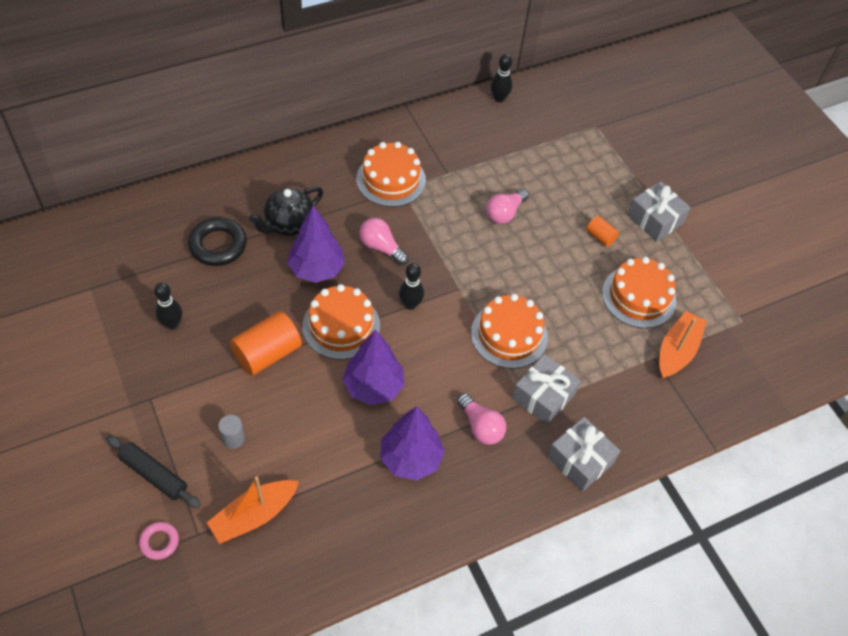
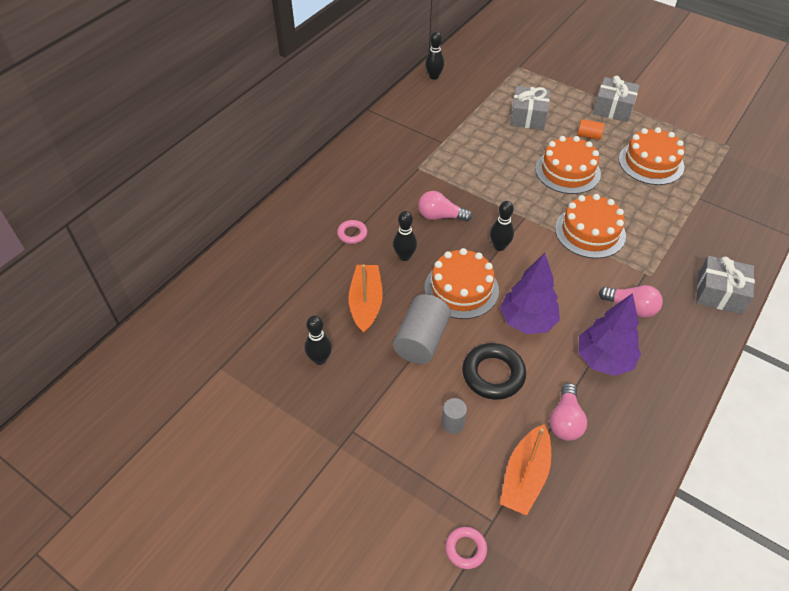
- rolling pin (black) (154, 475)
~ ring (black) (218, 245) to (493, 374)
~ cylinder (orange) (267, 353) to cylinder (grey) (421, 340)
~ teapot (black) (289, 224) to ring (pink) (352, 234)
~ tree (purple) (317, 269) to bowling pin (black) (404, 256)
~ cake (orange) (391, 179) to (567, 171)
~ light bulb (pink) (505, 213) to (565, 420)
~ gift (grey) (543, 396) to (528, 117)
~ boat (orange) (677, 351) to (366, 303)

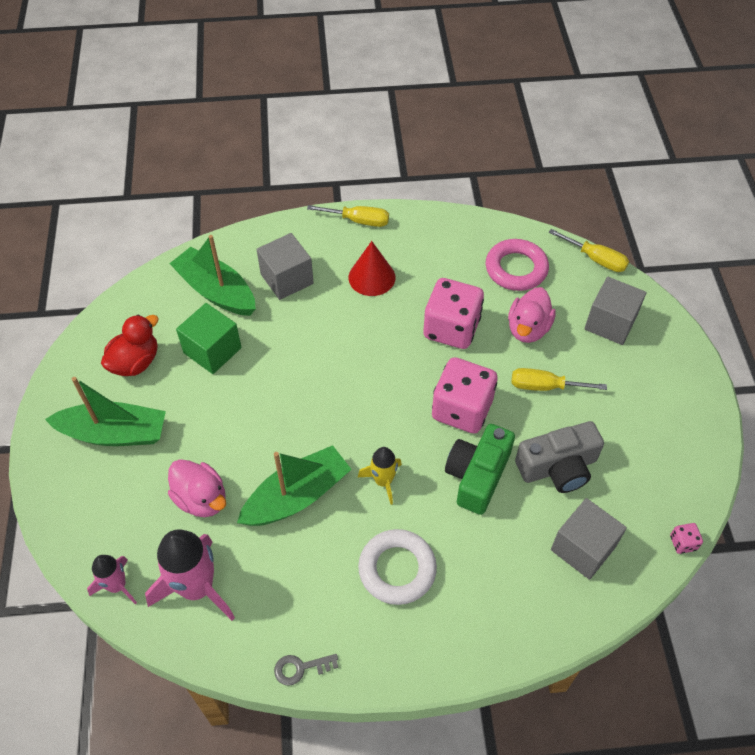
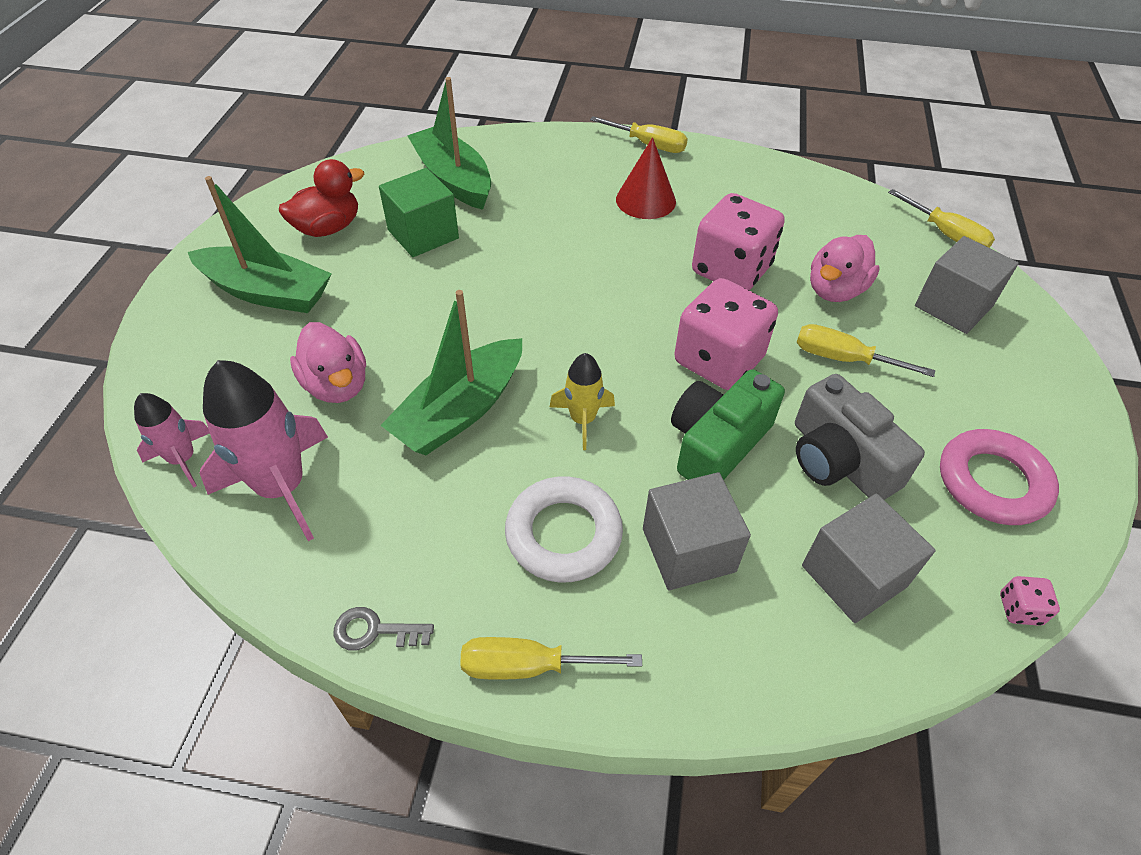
~ boat (green) (297, 496) = (460, 411) 150 degrees clockwise
~ cube (grey) (287, 279) to (688, 550)
~ ring (pink) (516, 269) to (992, 482)
~ camera (grey) (558, 467) = (839, 460) 60 degrees clockwise
+ screwdriver (yellow) (528, 666)

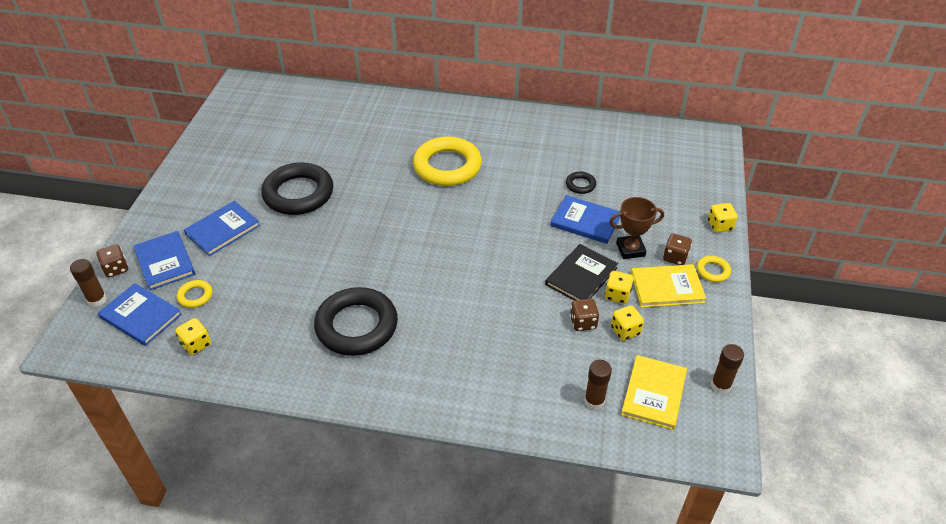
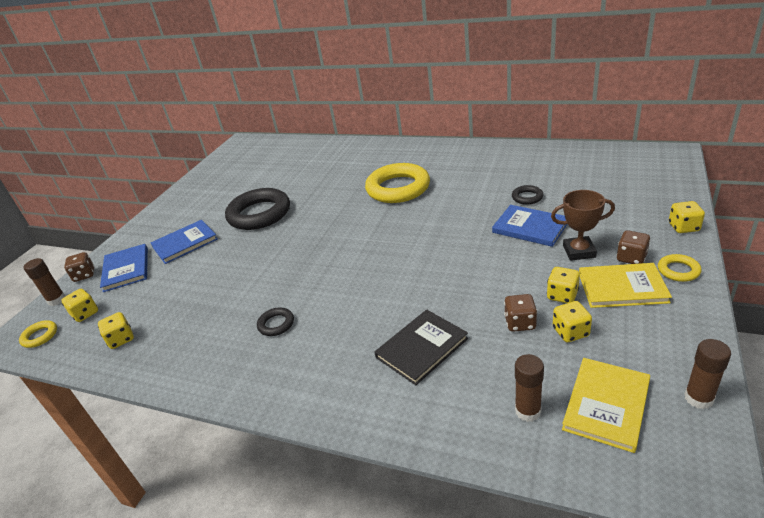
~ book (blue) (140, 316) to dice (yellow) (85, 314)
~ ring (yellow) (195, 296) to (40, 336)
~ ring (black) (356, 326) = (276, 324) x0.43
~ book (black) (581, 276) to (421, 348)

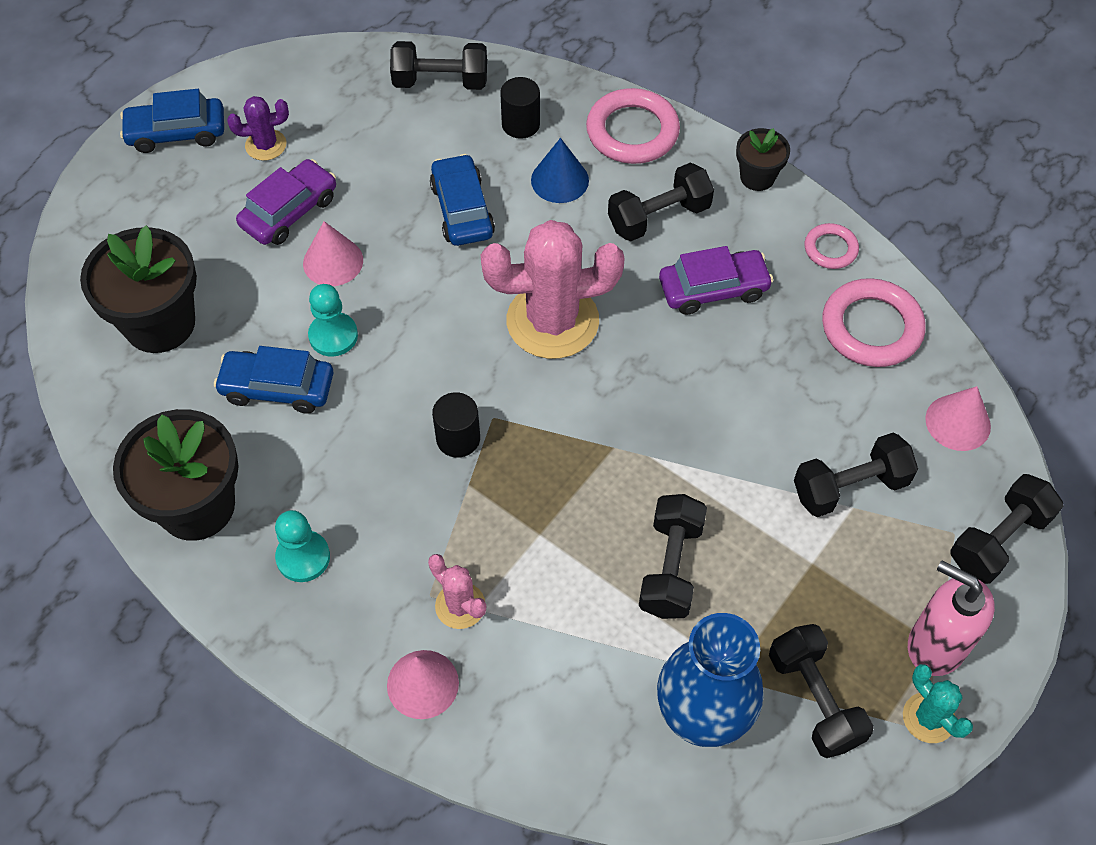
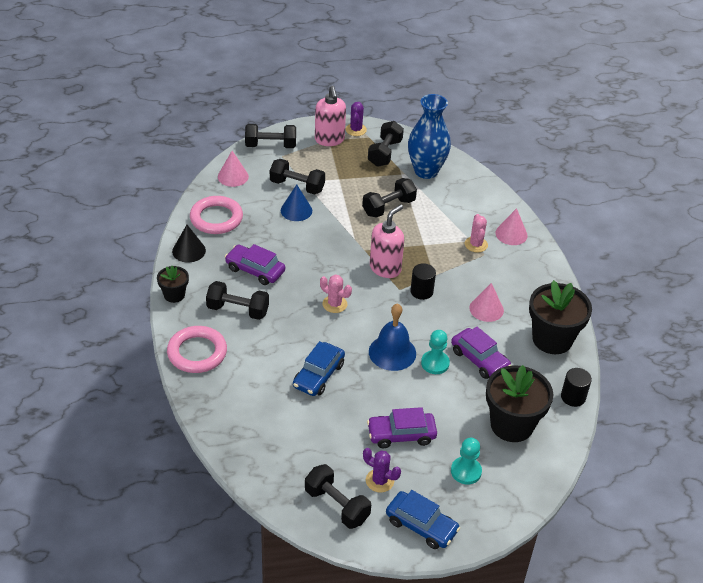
~ car (blue) (277, 388) to car (purple) (479, 359)
~ pawn (turquoise) (303, 557) to (466, 471)
~ cone (pink) (333, 261) to (486, 309)
~ dumbbell (black) (440, 82) to (337, 505)
~ cactus (pink) (552, 321) = (334, 304) x0.48
~ cylinder (black) (520, 124) to (573, 397)
~ cone (blue) (560, 180) to (296, 210)
~ ring (pink) (830, 249) to cone (black) (189, 251)
~ cactus (turquoise) (928, 718) to cactus (purple) (356, 130)
+ bell (blue) (392, 352)
+ soap dispenser (pink) (385, 268)

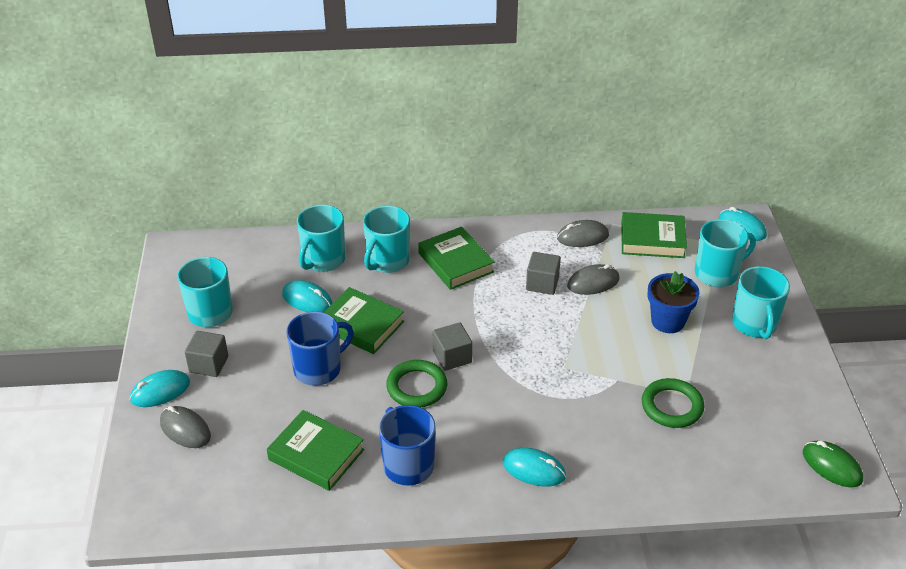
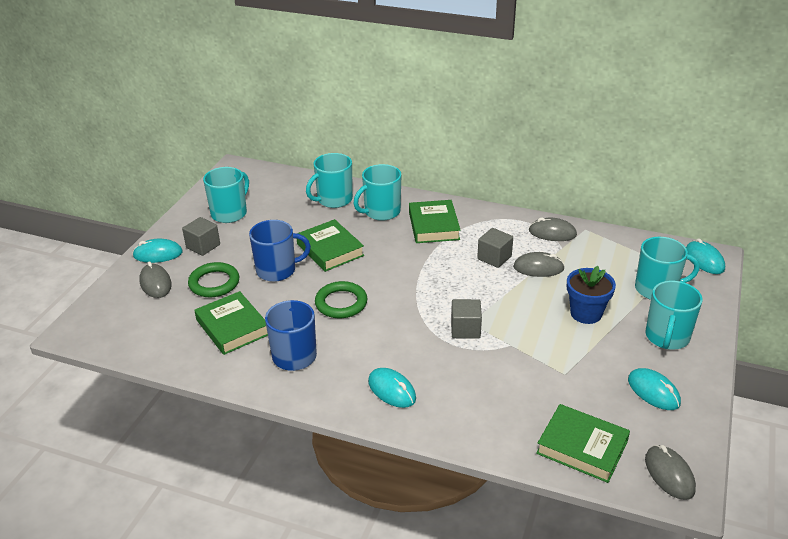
~ mouse (turquoise) (307, 300) to (653, 392)
~ cube (grey) (452, 357) to (465, 329)
~ book (green) (652, 240) to (582, 447)
~ ring (green) (672, 406) to (214, 283)
~ mouse (green) (832, 466) to mouse (grey) (669, 474)

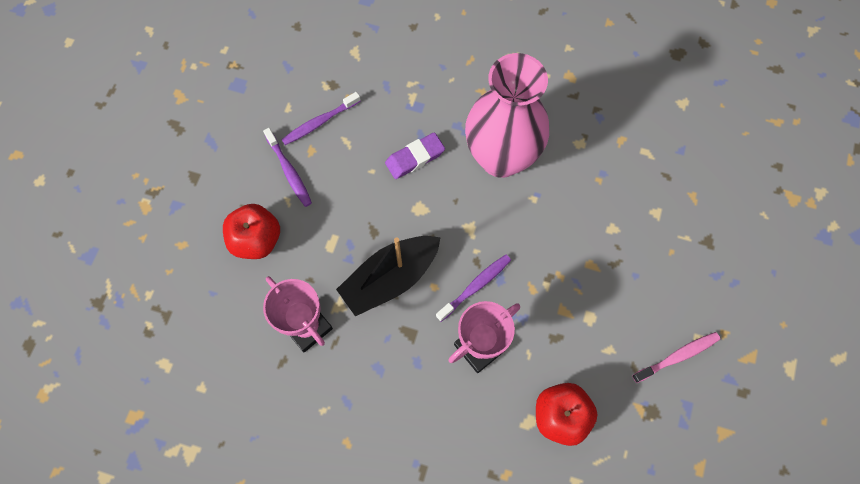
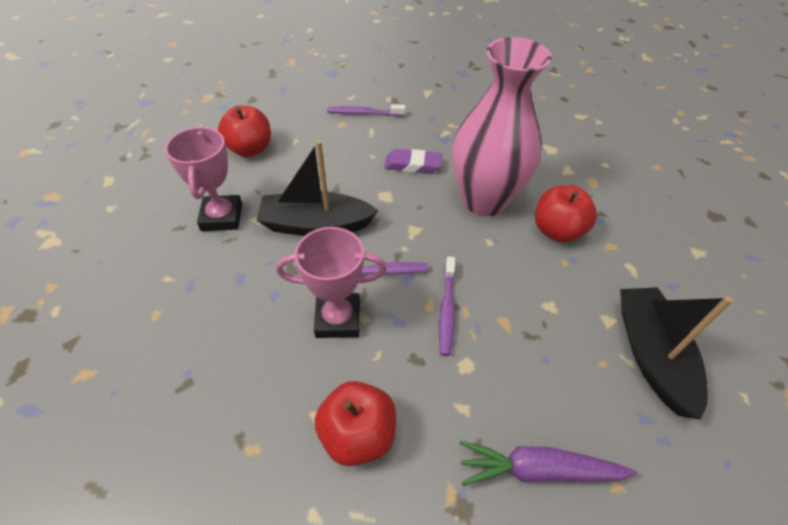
~ toothbrush (purple) (289, 171) to (447, 309)
~ toothbrush (pink) (677, 356) to carrot (purple) (538, 470)
+ apple (red) (557, 231)
+ boat (black) (651, 355)

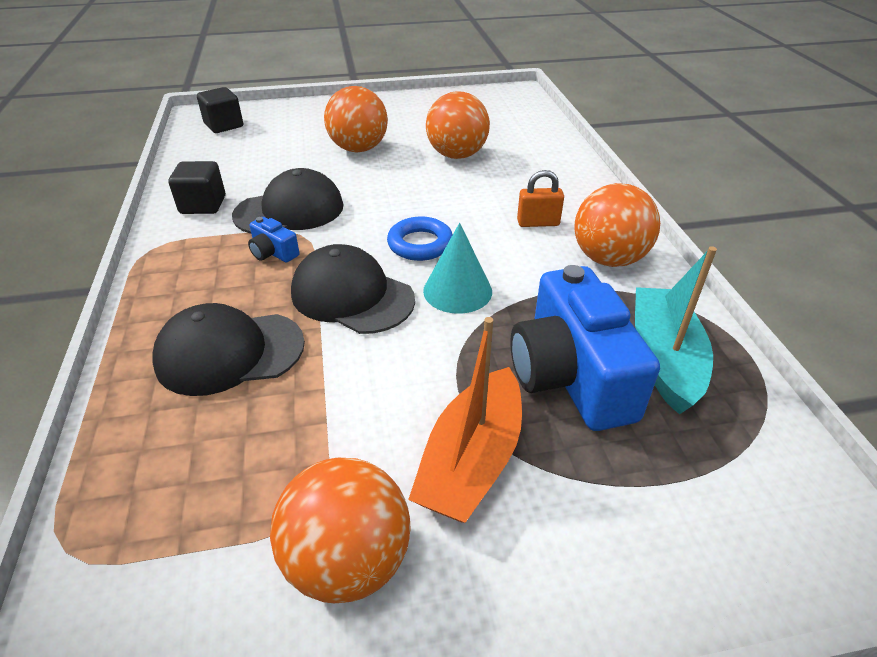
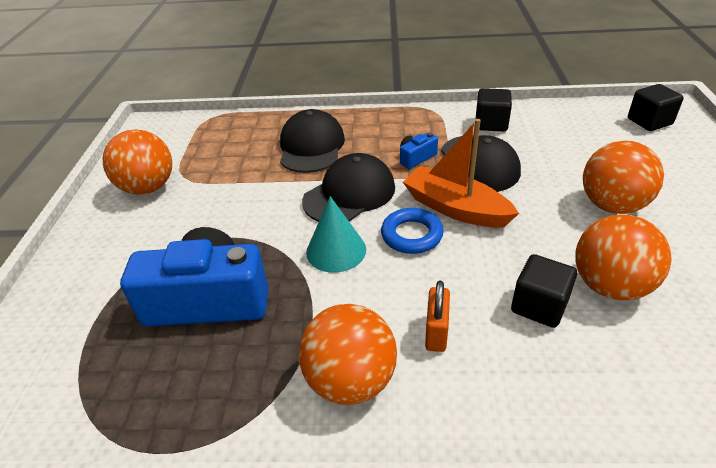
~ boat (orange) (471, 460) to (455, 208)
- boat (turquoise) (664, 358)
+ cube (black) (539, 306)

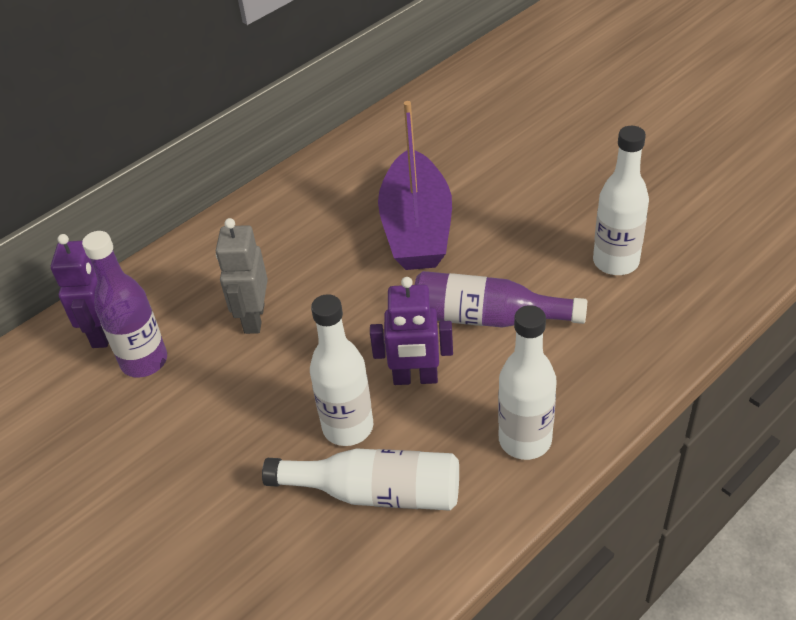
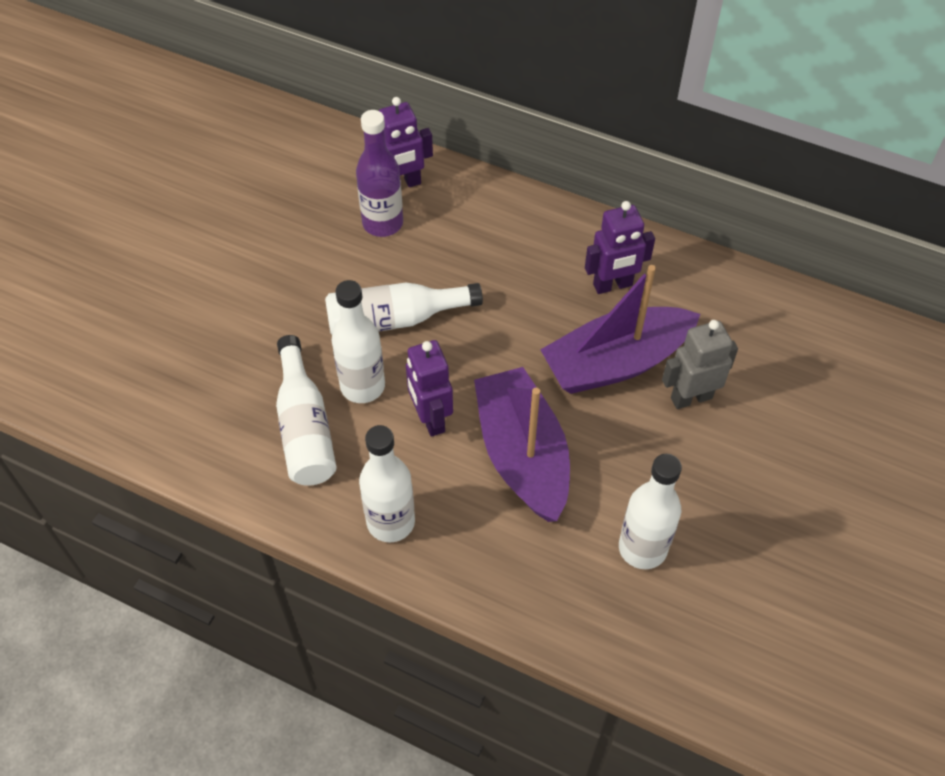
~ robot (grey) (253, 318) to (691, 397)
~ bottle (purple) (487, 318) to boat (purple) (522, 455)
+ bottle (white) (395, 319)
+ robot (purple) (613, 285)

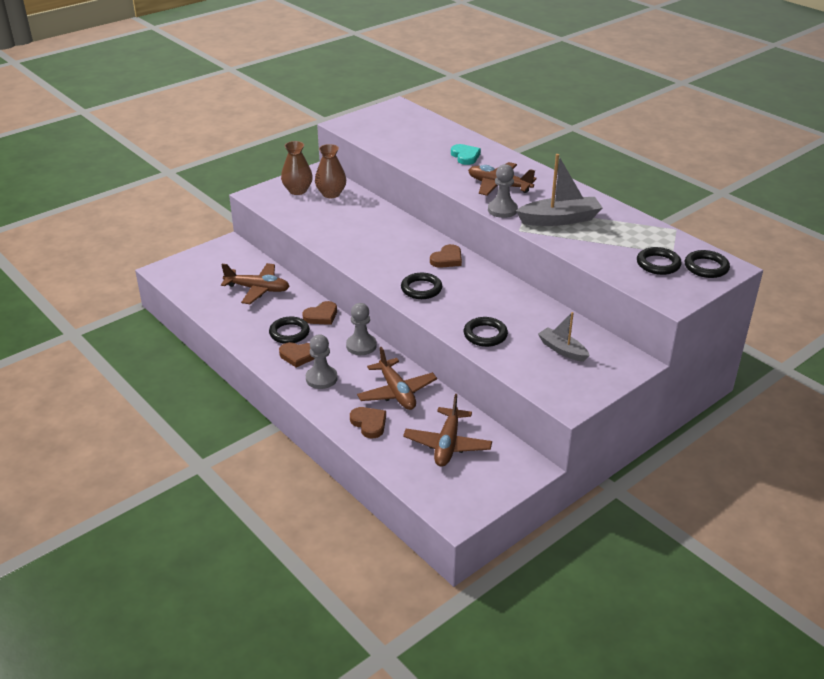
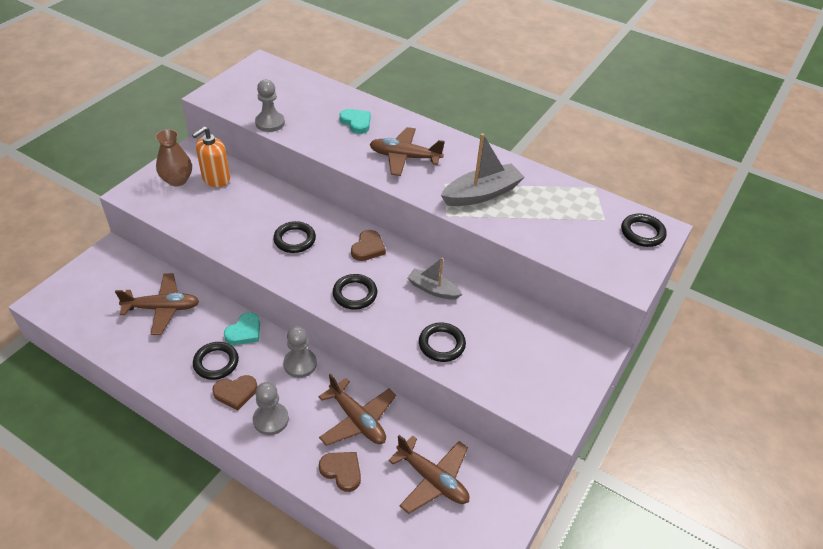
~ heart (brown) (321, 316) to heart (turquoise) (244, 331)
~ vase (brown) (331, 194) to soap dispenser (orange) (216, 179)
~ plane (brown) (447, 444) = (432, 479) 45 degrees counterclockwise
~ pawn (grey) (502, 210) to (270, 123)
~ boat (grey) (562, 350) to (433, 289)
~ ring (black) (658, 264) to (294, 239)

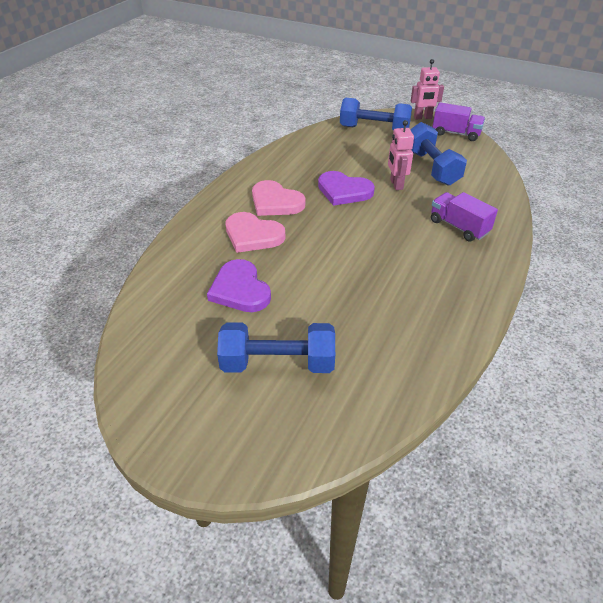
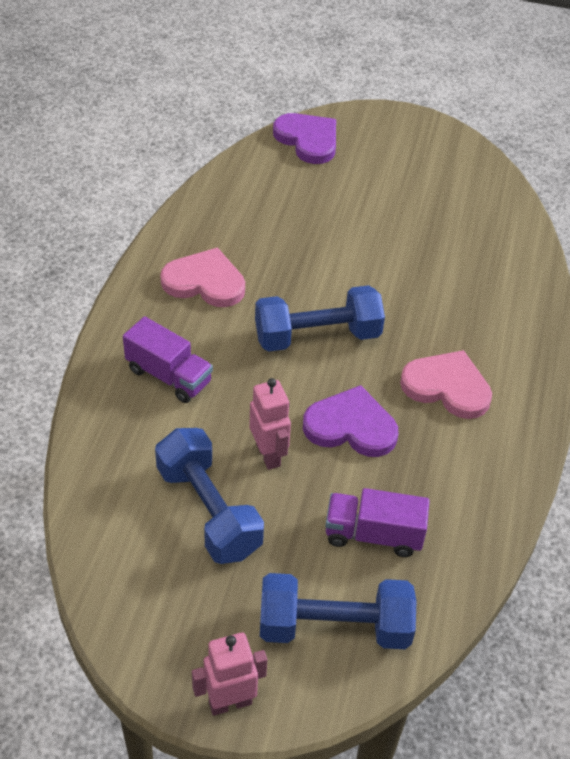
~ heart (purple) (240, 289) to (308, 140)
~ dumbbell (blue) (278, 363) to (317, 336)
~ heart (pink) (253, 235) to (205, 282)
~ truck (purple) (456, 133) to (373, 534)

